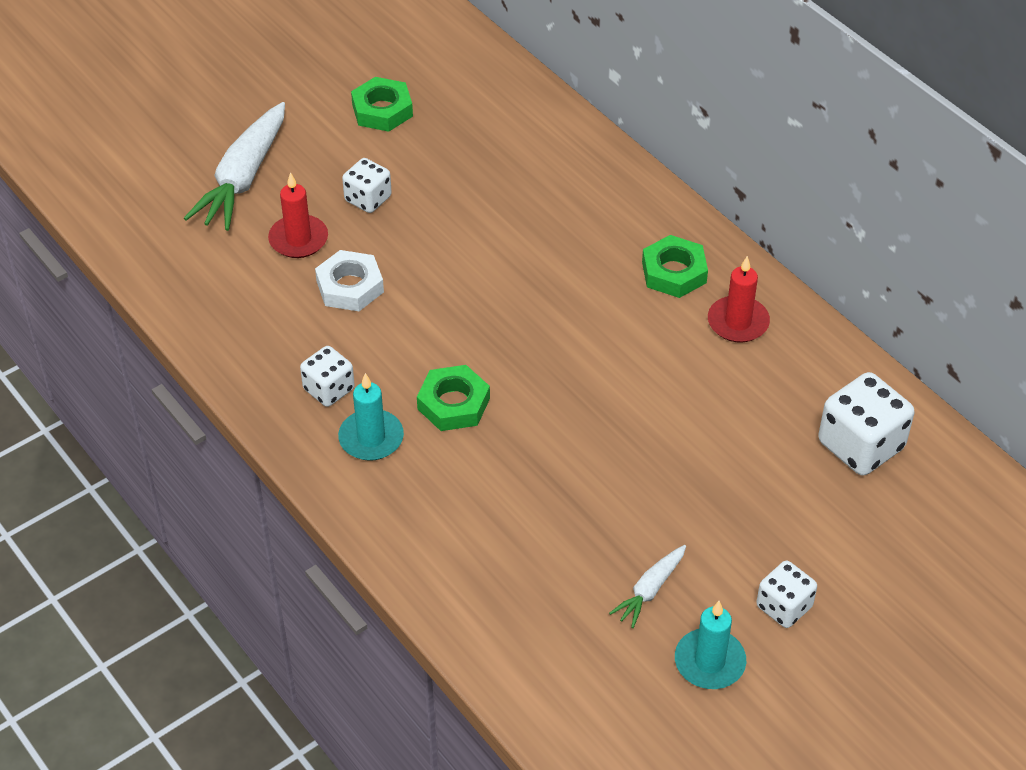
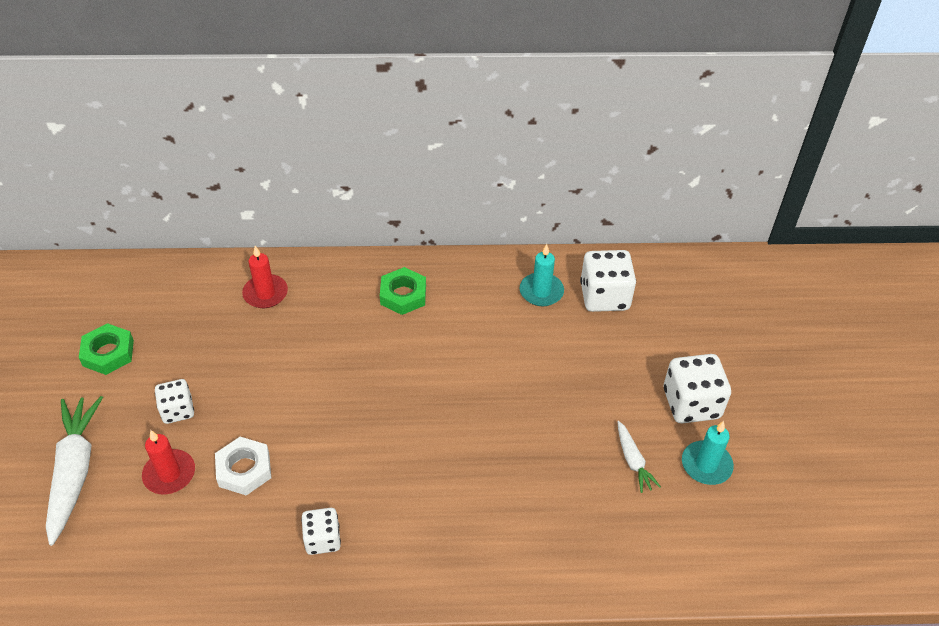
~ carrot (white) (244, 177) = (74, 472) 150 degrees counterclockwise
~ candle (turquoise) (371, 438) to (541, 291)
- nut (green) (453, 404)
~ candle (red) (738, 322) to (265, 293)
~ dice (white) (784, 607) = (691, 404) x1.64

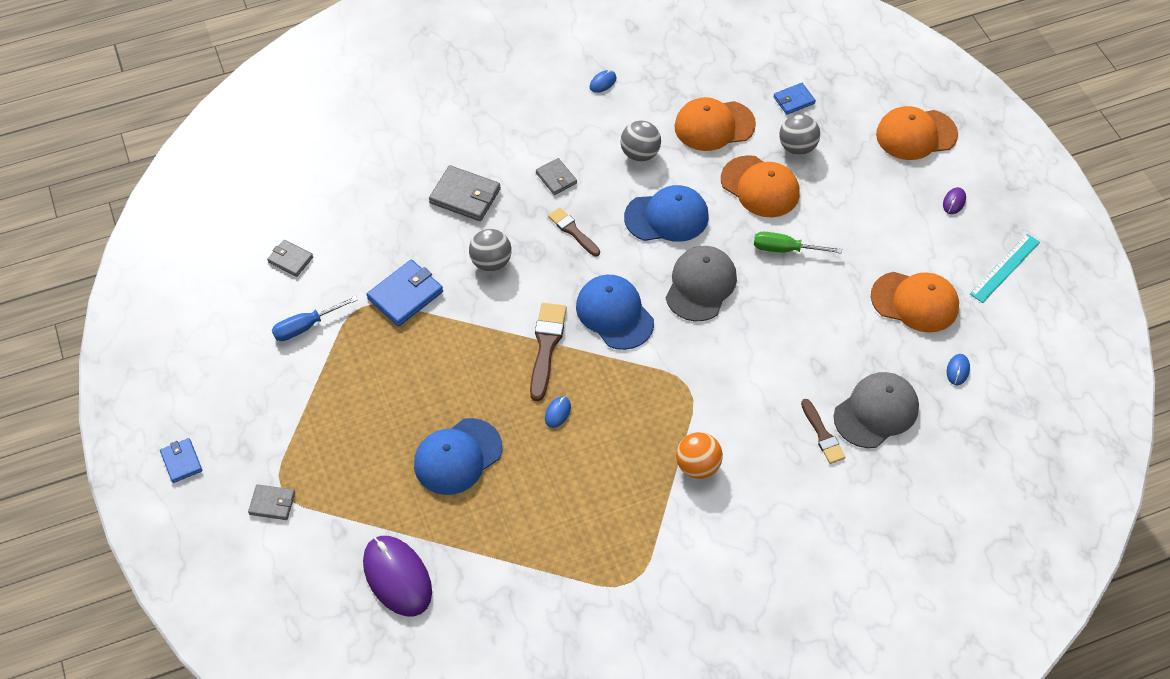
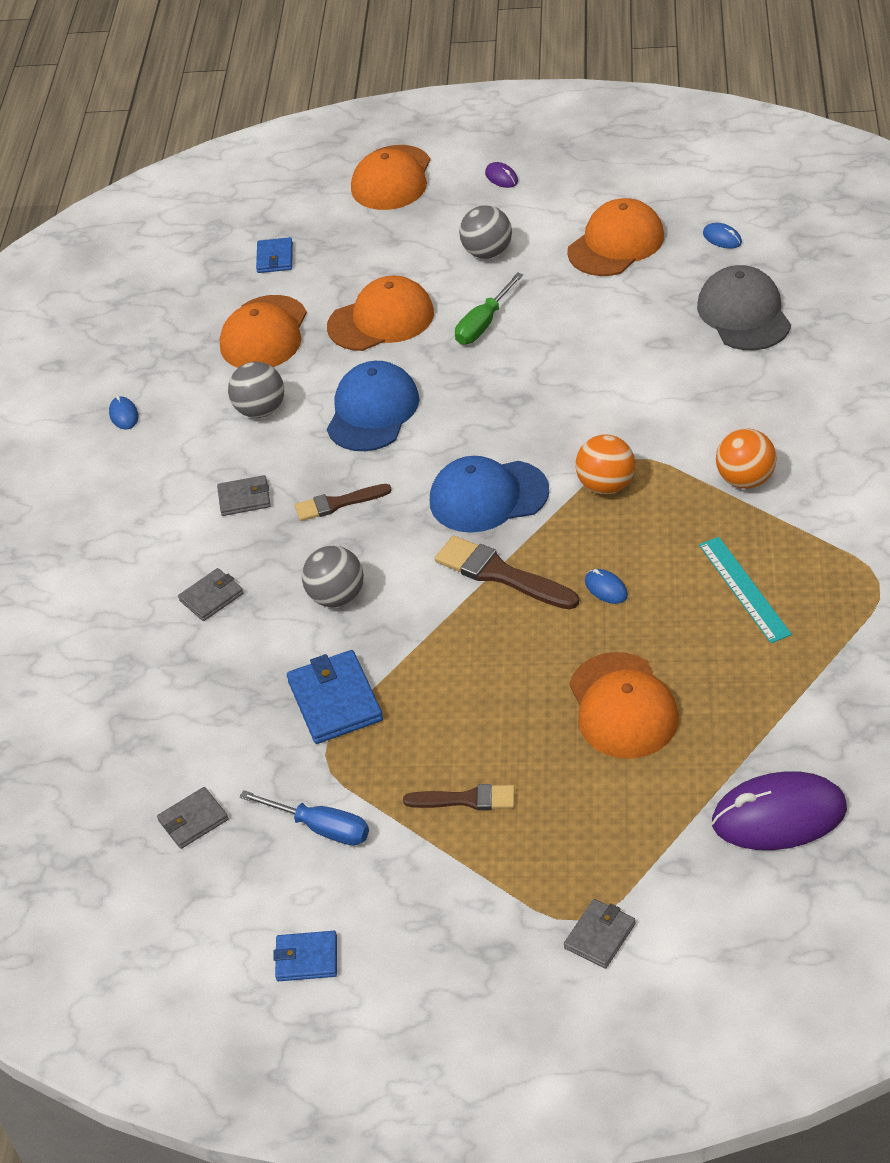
~ wallet (blue) (181, 461) to (306, 958)
~ screwdriver (blue) (306, 326) = (321, 828) 60 degrees counterclockwise
~ cap (blue) (457, 456) to cap (orange) (623, 706)
~ wallet (grey) (465, 196) = (211, 597) x0.61
- cap (grey) (700, 285)
~ ball (grey) (797, 147) to (487, 252)
~ brush (brown) (822, 435) to (466, 799)
~ ruler (turquoise) (1005, 268) to (744, 589)
+ ball (orange) (606, 485)

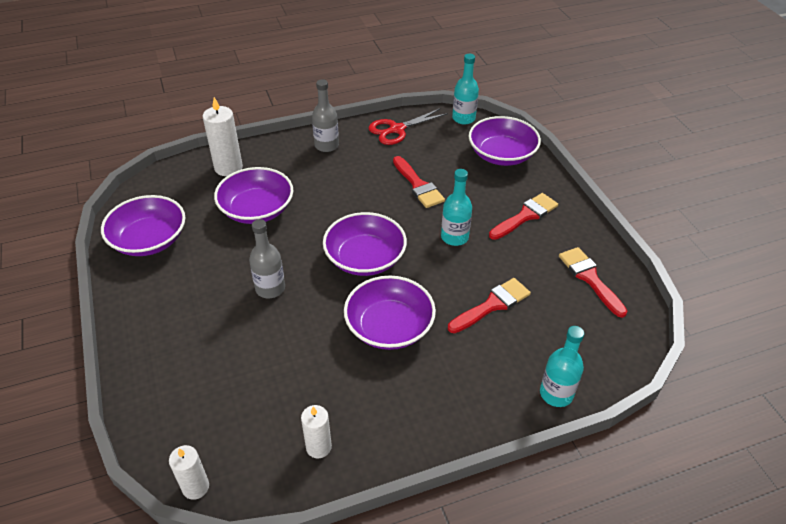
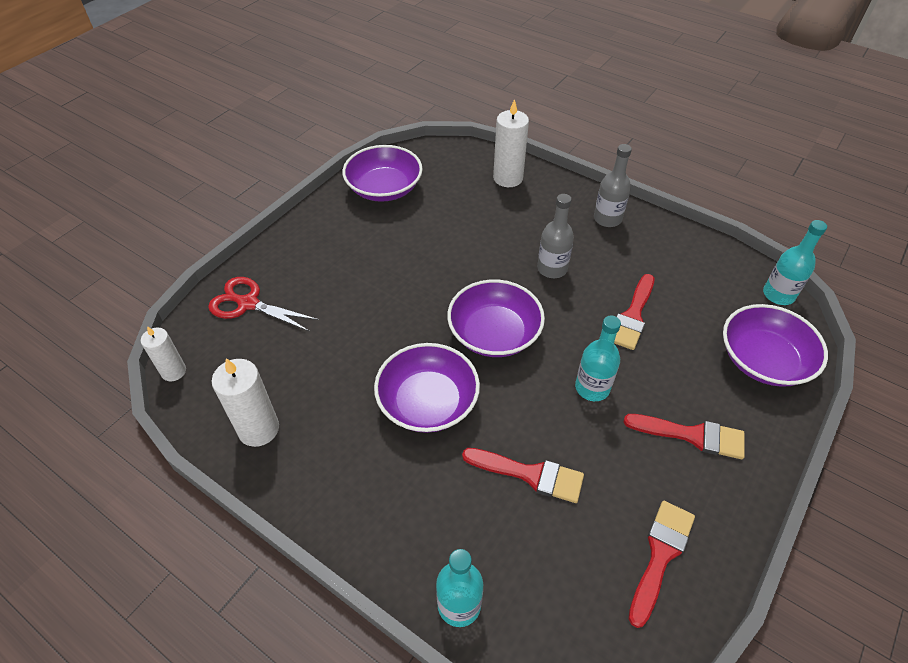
- bowl (purple) (257, 209)
~ bottle (grey) (270, 288) to (552, 269)
~ candle (white) (318, 447) = (258, 429) x1.56
~ scissors (red) (397, 129) to (248, 303)

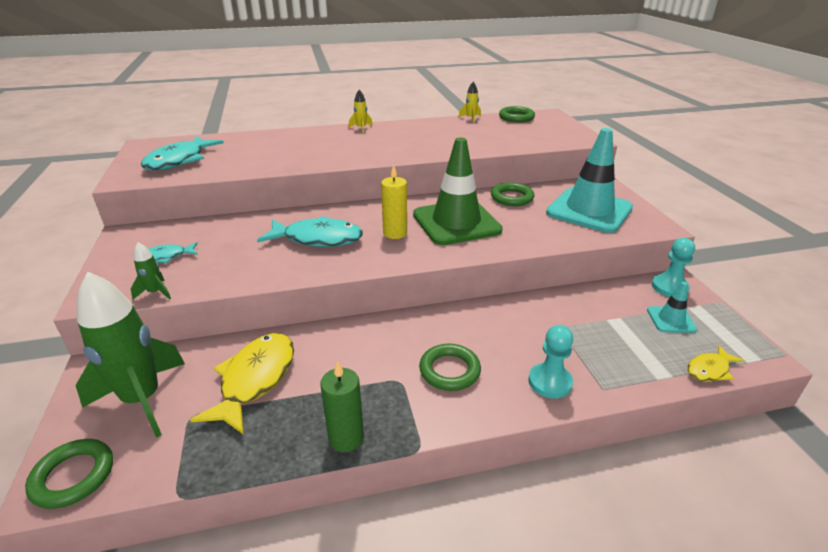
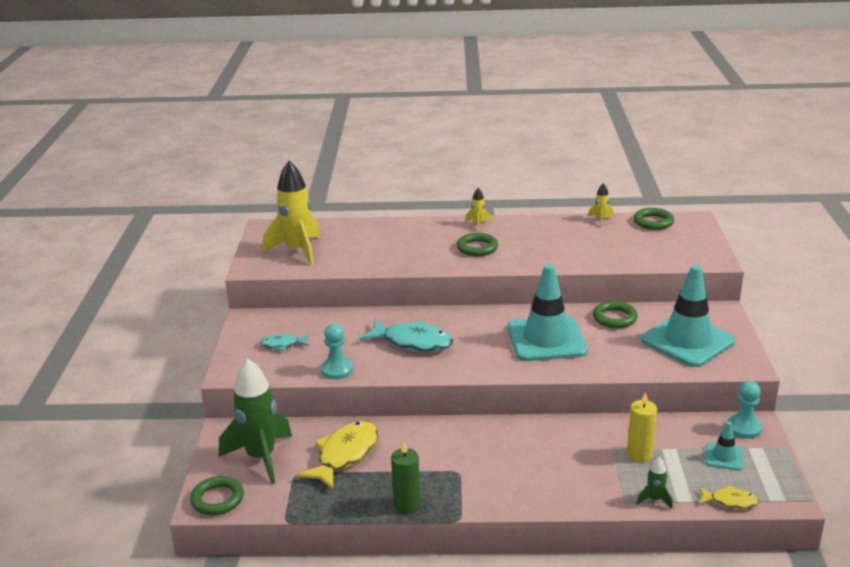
~ rocket (green) (155, 292) to (654, 499)
~ fish (turquoise) (179, 161) to rocket (yellow) (298, 251)
~ candle (yellow) (395, 233) to (639, 454)
~ traffic cone (green) (456, 222) to traffic cone (turquoise) (546, 339)
~ ring (green) (449, 370) to (477, 248)
~ pawn (turquoise) (550, 382) to (337, 370)
~ fish (yellow) (710, 369) = (730, 501) 150 degrees counterclockwise

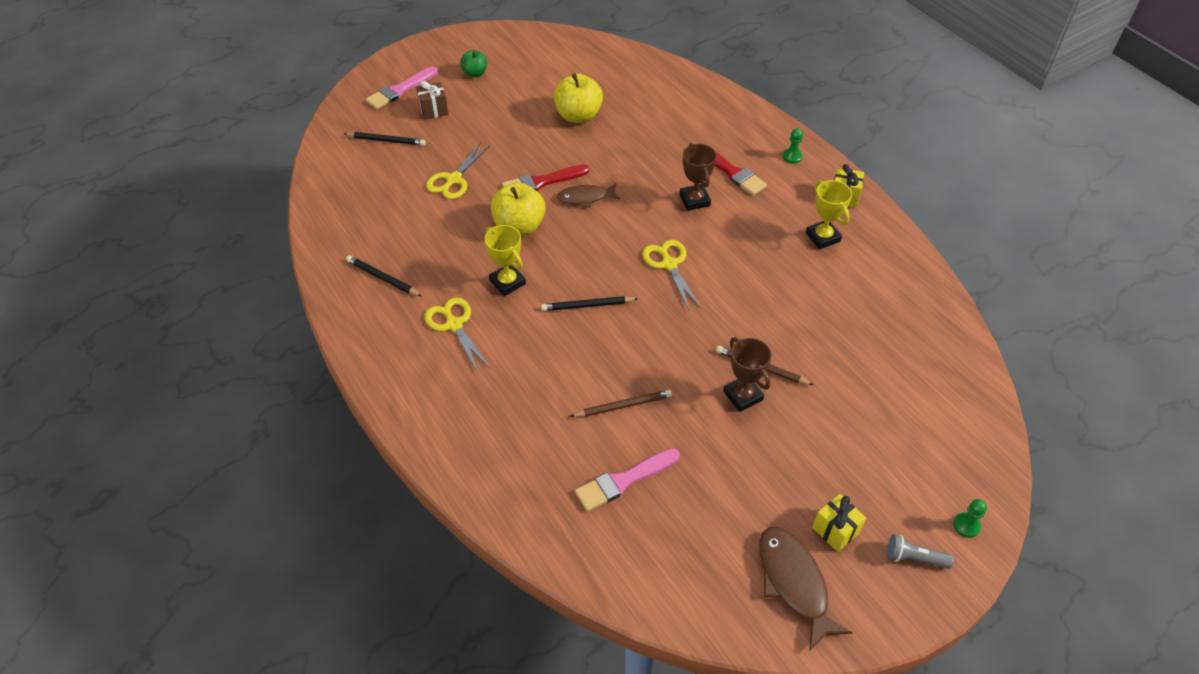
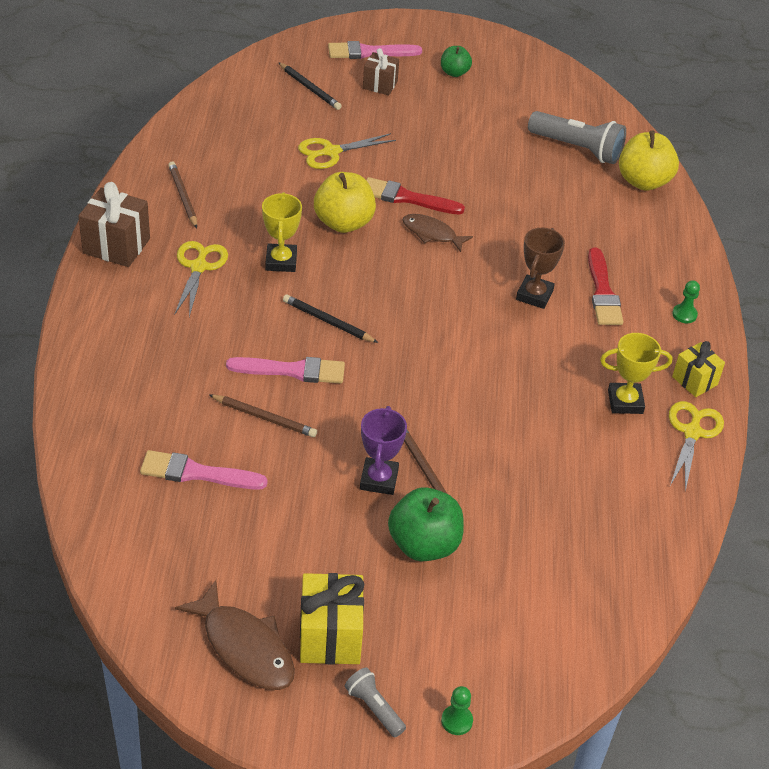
~ pencil (black) (383, 278) to pencil (brown) (183, 196)
~ apple (yellow) (578, 116) to (643, 181)
~ scissors (yellow) (669, 264) to (692, 432)
~ trophy (brown) (743, 396) to trophy (purple) (379, 479)
~ fish (brown) (794, 583) = (244, 647) 120 degrees clockwise
~ trophy (yellow) (822, 237) = (625, 402) 75 degrees clockwise
~ gift (yellow) (835, 530) = (330, 636) x1.59
+ gift (brown) (116, 246)
+ brush (pink) (292, 370)
+ apple (green) (424, 544)
+ flashlight (grey) (577, 148)

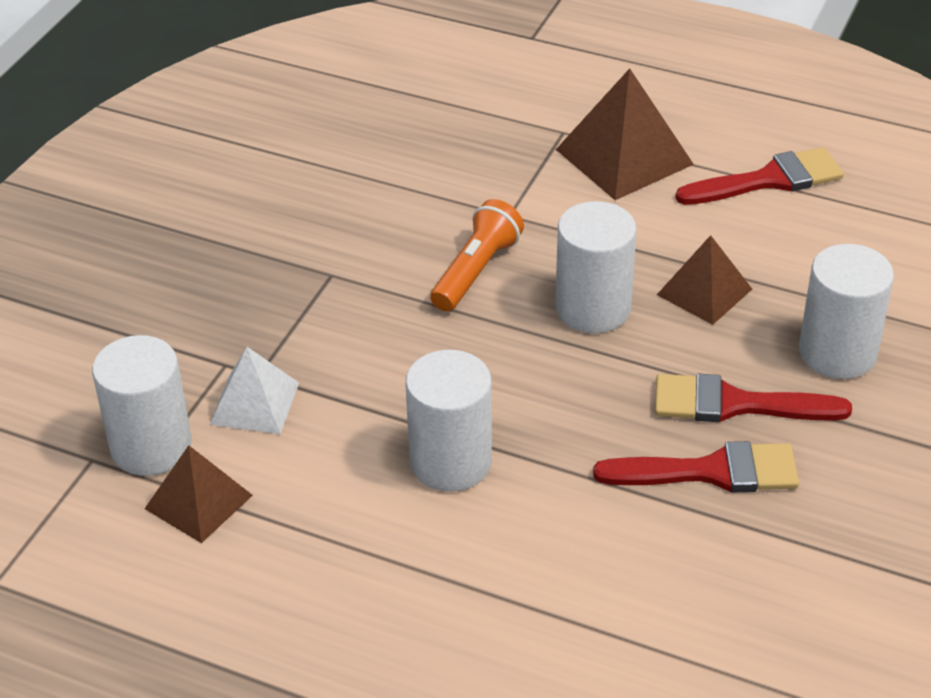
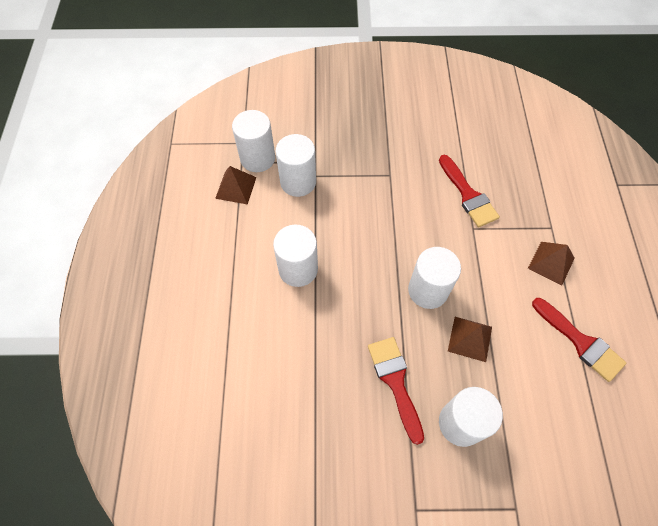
~ pyramid (white) (255, 403) to cylinder (white) (298, 182)
- flashlight (orange) (476, 271)
~ pyramid (brown) (624, 156) = (551, 263) x0.64
~ brush (red) (711, 472) to (468, 195)

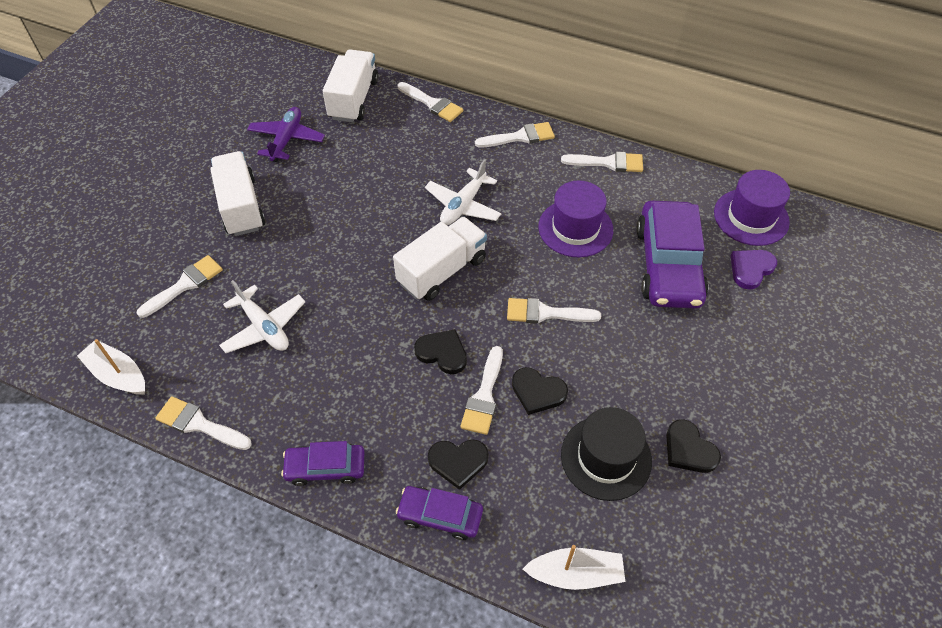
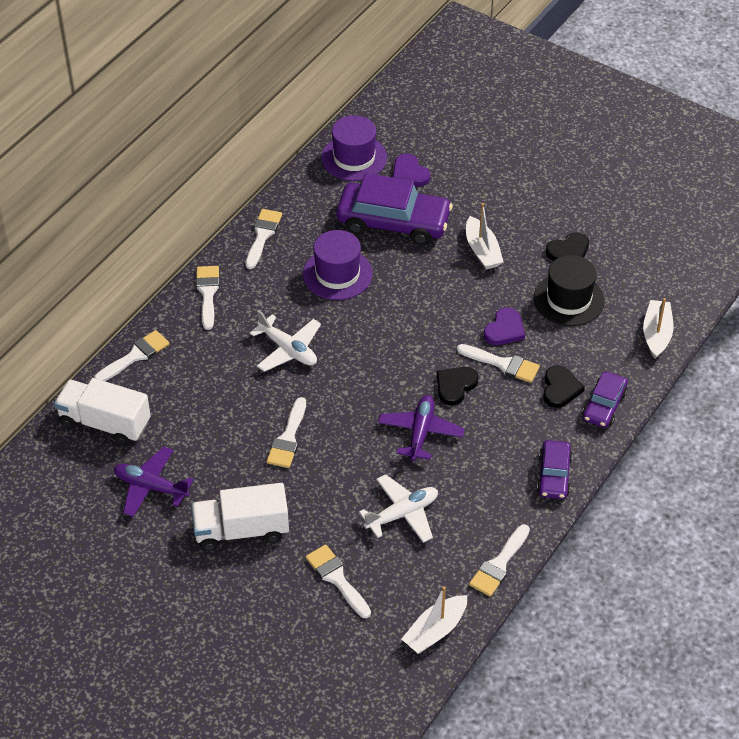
- truck (white) (442, 271)
~ brush (white) (545, 313) to (288, 438)
~ heart (black) (537, 392) to heart (purple) (504, 329)
+ plane (purple) (420, 432)
+ boat (white) (482, 250)

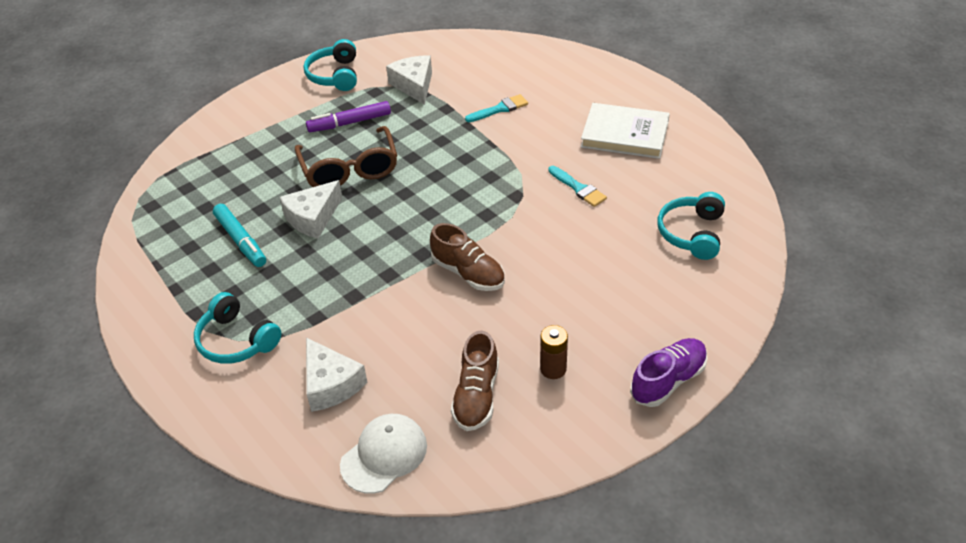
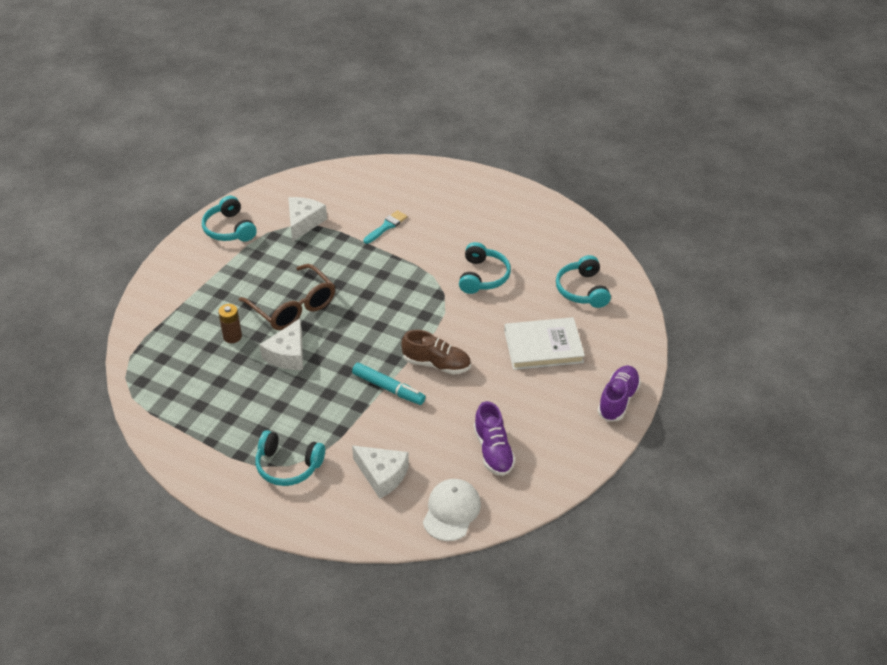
~ marker (turquoise) (241, 241) to (388, 388)
- marker (purple) (349, 123)
~ cheese (white) (414, 85) = (304, 222) 60 degrees clockwise
~ shoe (brown) (476, 396) to shoe (purple) (493, 450)
~ battery (brown) (553, 369) to (232, 336)
~ brush (turquoise) (578, 188) to headphones (turquoise) (483, 276)
~ book (white) (625, 134) to (543, 346)

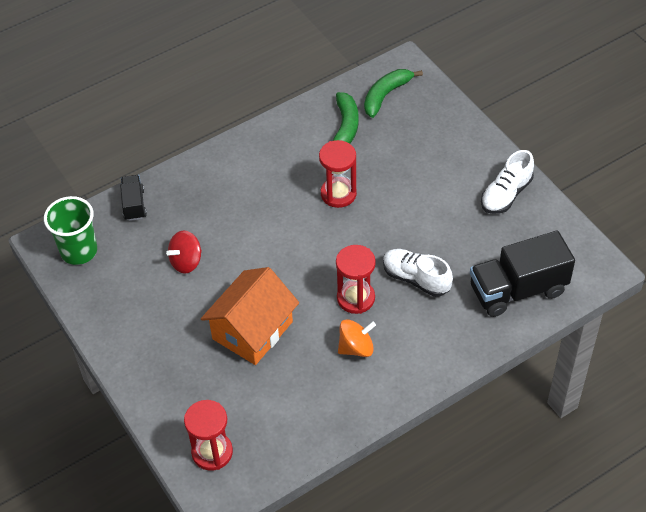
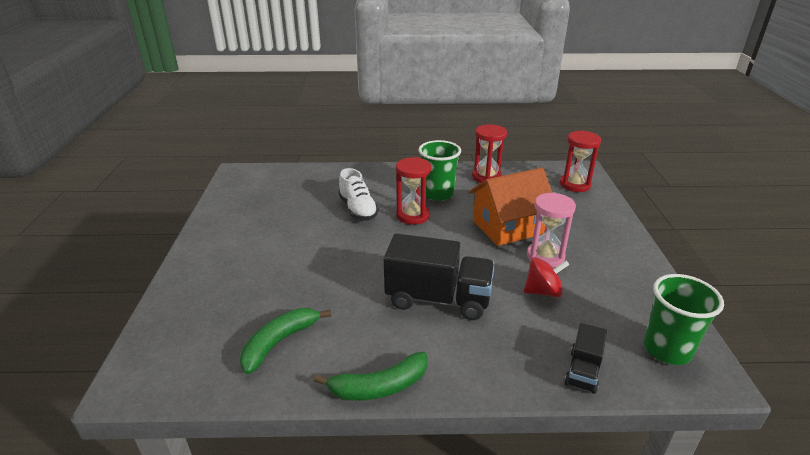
~ hourglass (red) (338, 194) to (486, 177)
~ spinning top (orange) (356, 348) to cup (green) (438, 194)
~ banana (green) (386, 95) to (379, 387)
~ truck (black) (518, 290) to (438, 299)
- shoe (white) (506, 194)
+ hourglass (pink) (545, 256)

